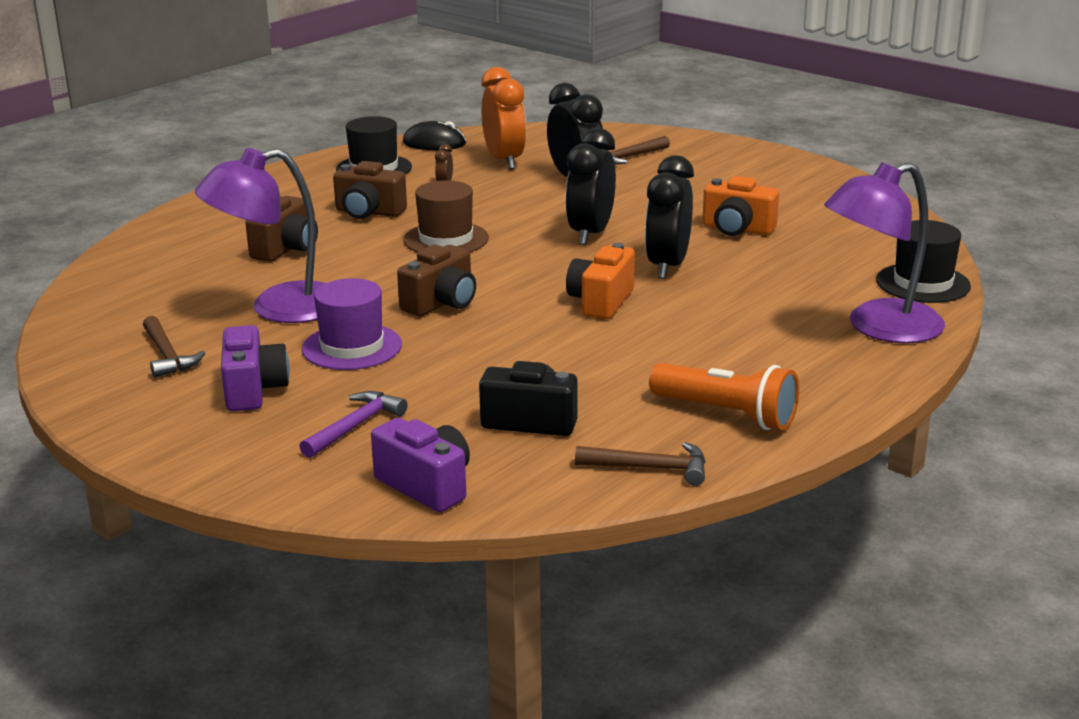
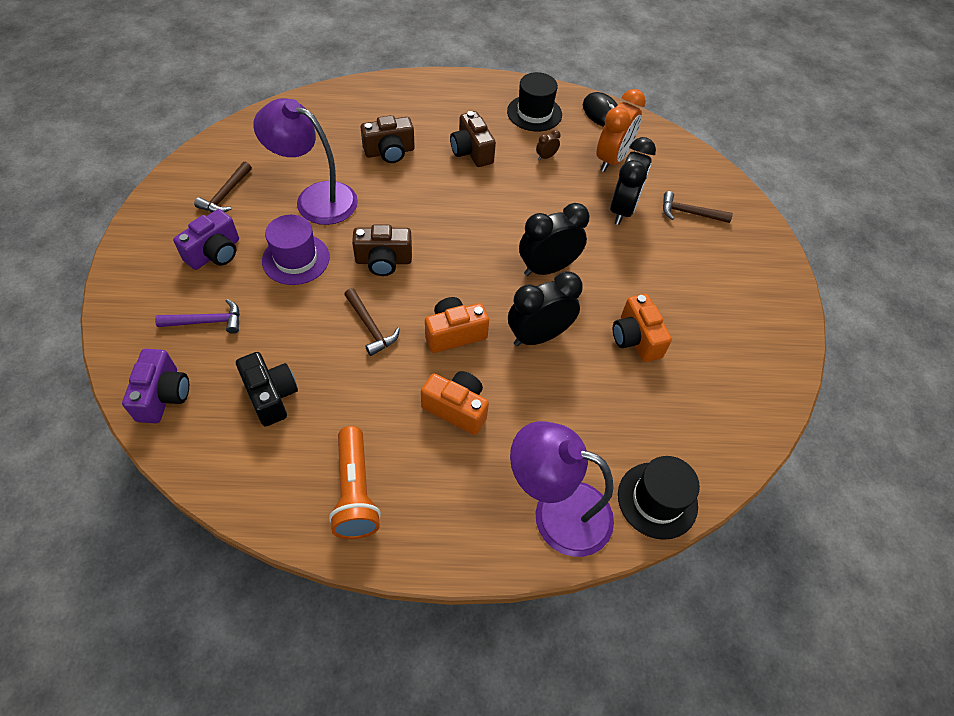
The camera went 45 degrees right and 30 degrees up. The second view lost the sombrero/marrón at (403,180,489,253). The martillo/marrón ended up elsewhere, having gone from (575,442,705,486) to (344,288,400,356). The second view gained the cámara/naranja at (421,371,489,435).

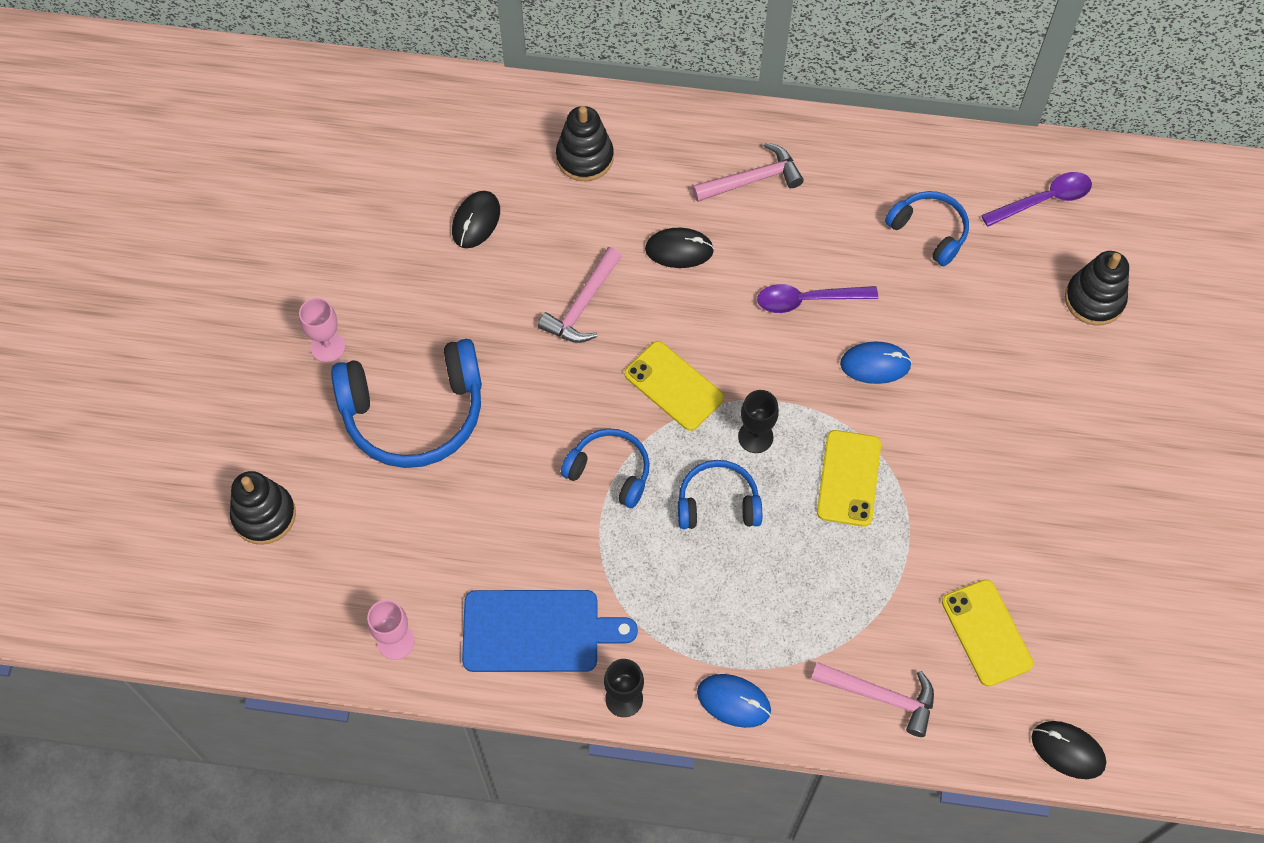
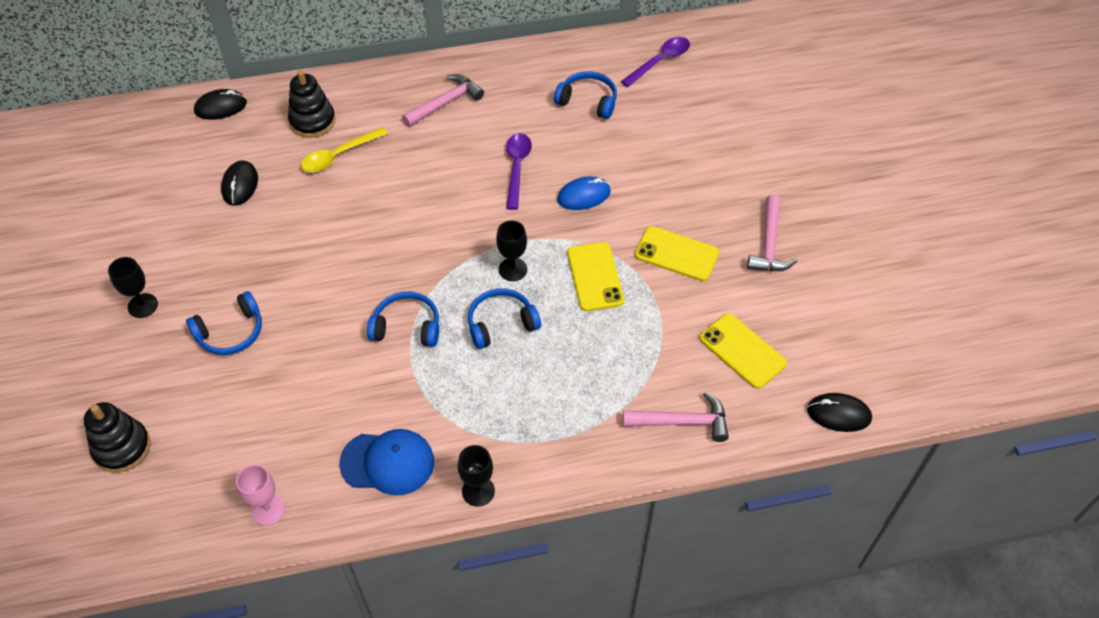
The camera went 20 degrees left and 10 degrees down. What was the copa/rosa at (299,298,345,363) turned into the copa/negro at (108,257,158,318). The size of the auriculares/azul at (331,339,482,468) changed by a factor of 0.56. Where the tabla de cortar/azul stood at (462,590,638,672), the gorra/azul came to stand at (339,429,434,495). The martillo/rosa ended up elsewhere, having gone from (538,247,622,343) to (747,195,797,271). The móvil/amarillo ended up elsewhere, having gone from (624,341,724,431) to (635,226,719,281). The ratón/negro ended up elsewhere, having gone from (645,228,714,268) to (194,89,247,120). The second view lost the ratón/azul at (697,674,771,728). The cuchara/morado at (757,284,878,313) ended up facing another way, 120 degrees clockwise from before. The second view lost the juguete apilable/negro at (1065,251,1129,326). The second view gained the cuchara/amarillo at (301,127,388,172).

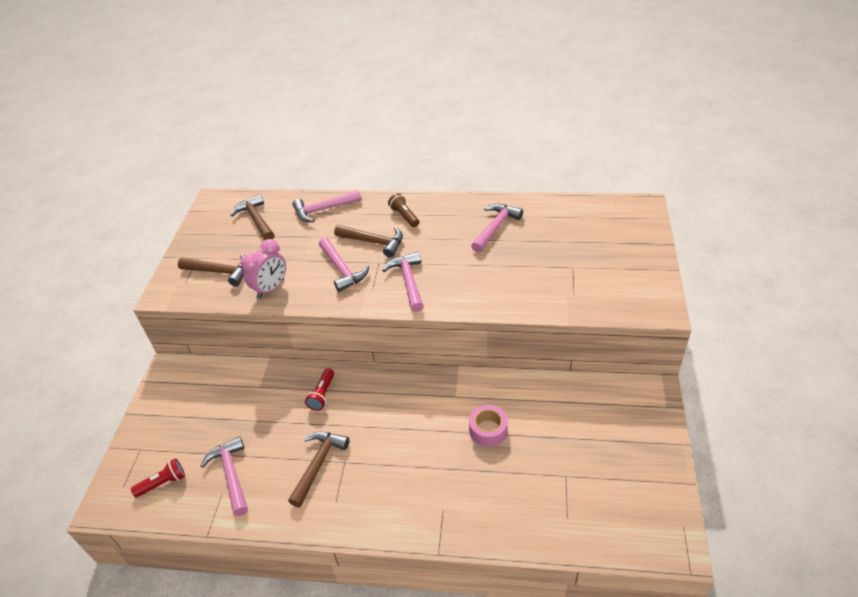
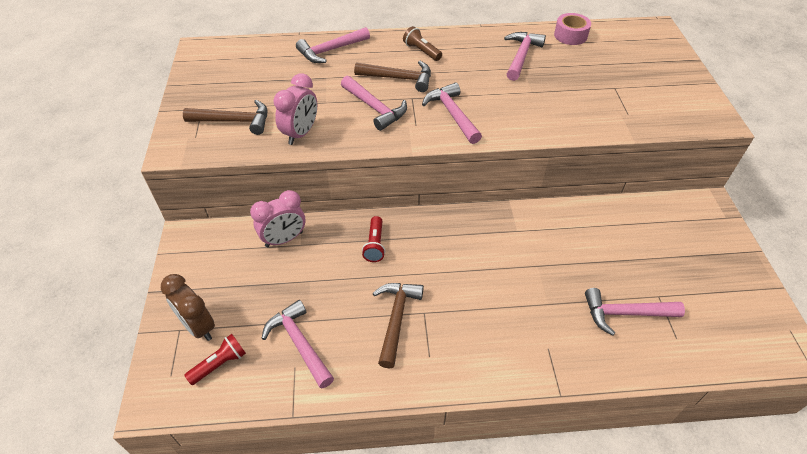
The camera went 15 degrees left and 5 degrees up. The second view lost the martillo/marrón at (231,194,275,240). The cinta adhesiva/rosa ended up elsewhere, having gone from (469,405,508,447) to (554,13,591,45). The second view gained the despertador/marrón at (161,274,215,341). The second view gained the despertador/rosa at (250,190,305,247). The second view gained the martillo/rosa at (585,288,685,335).

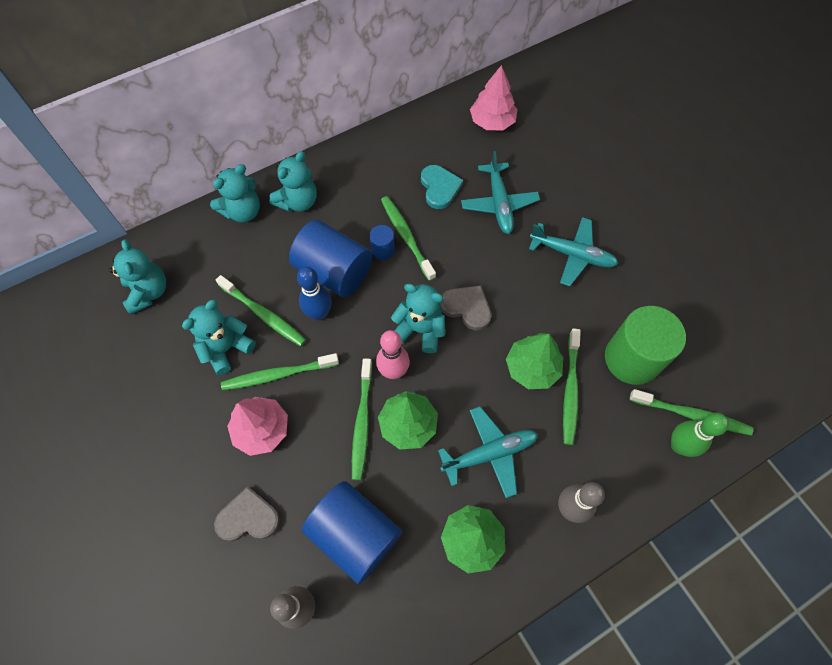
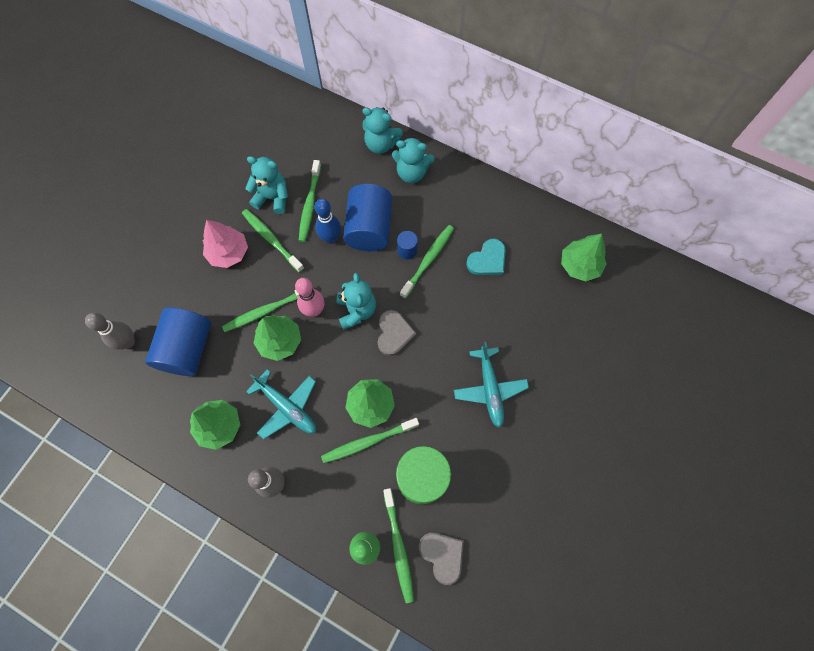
The camera went 60 degrees right and 5 degrees up. The second view lost the osito/turquesa at (109,239,166,315). The corazón/gris ended up elsewhere, having gone from (214,486,280,541) to (419,532,464,585). The second view lost the avión/turquesa at (461,151,540,234). What was the árbol/rosa at (470,65,518,130) turned into the árbol/verde at (561,234,607,281).

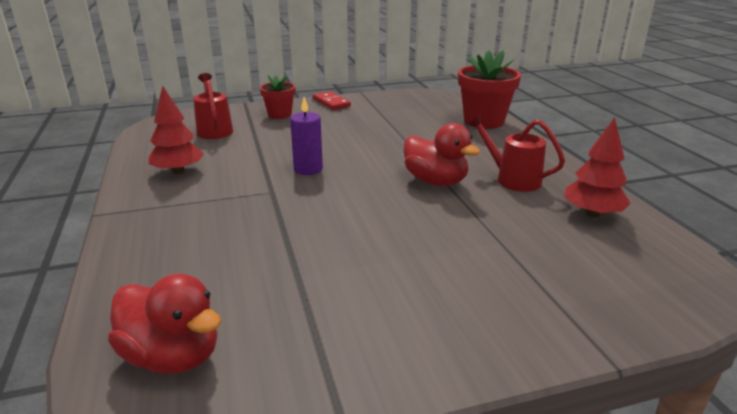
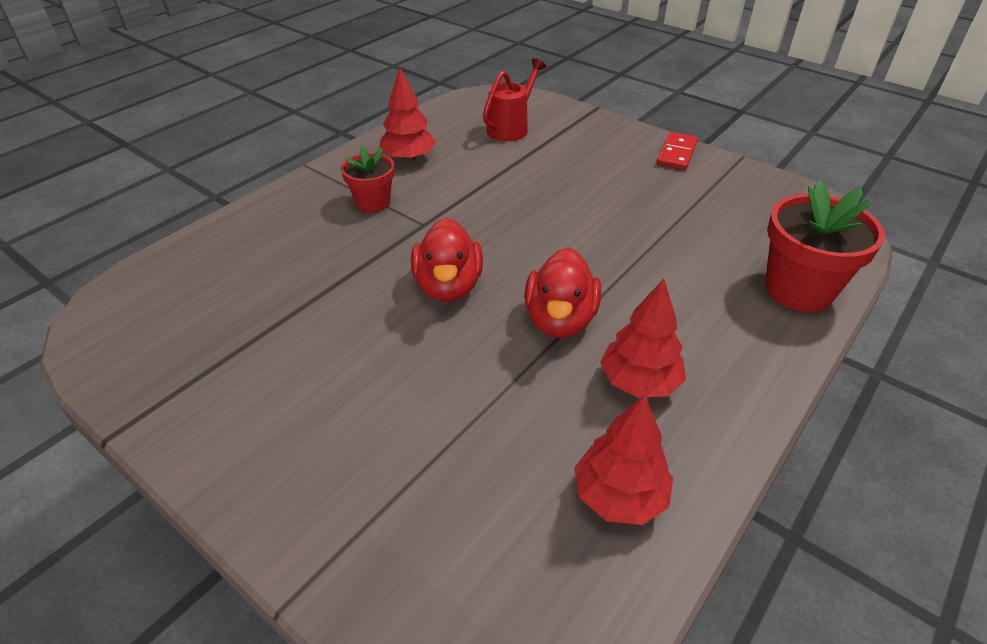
The camera went 55 degrees right and 15 degrees up. The pato/rojo ended up elsewhere, having gone from (108,273,221,374) to (411,218,483,302). The maceta/rojo ended up elsewhere, having gone from (260,75,296,119) to (341,145,395,213). The second view lost the vela/morado at (290,97,323,175). Where the regadera/rojo stood at (468,114,565,192), the árbol/rojo came to stand at (600,279,686,398).

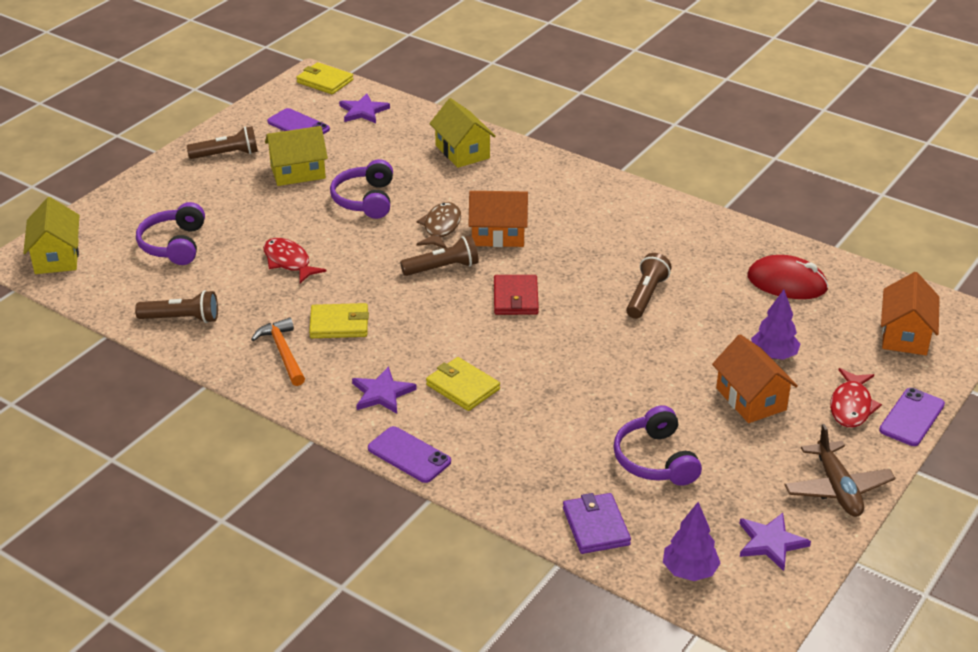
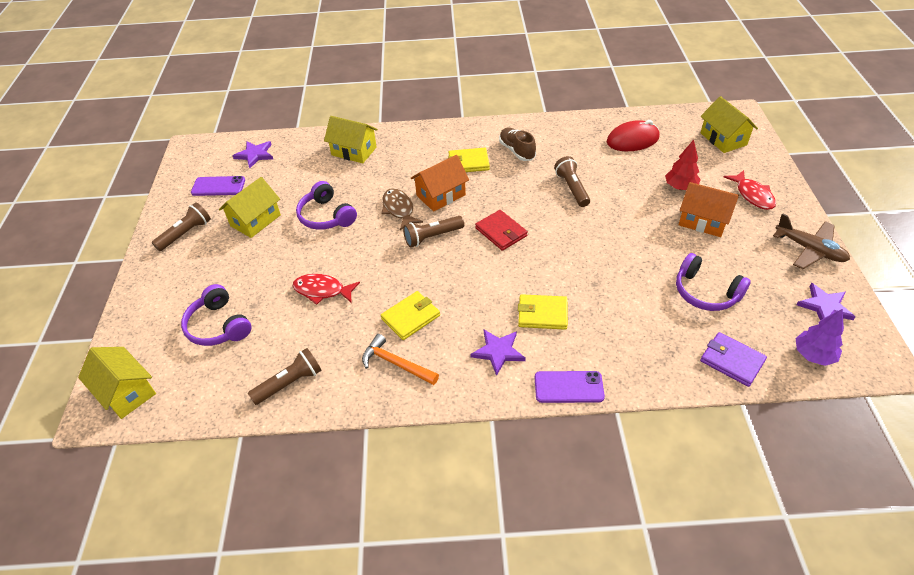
The camera went 35 degrees left and 10 degrees up. The cartera/amarillo ended up elsewhere, having gone from (296,62,353,94) to (448,148,490,172). The lámpara de mano/marrón at (400,235,479,276) ended up facing another way, 150 degrees counterclockwise from before. What was the árbol/morado at (751,289,801,360) turned into the árbol/rojo at (665,140,701,190). The second view lost the móvil/morado at (879,388,945,446). What was the casa/naranja at (881,272,940,355) turned into the casa/amarillo at (700,96,758,153). The second view gained the zapato/marrón at (499,128,536,161).

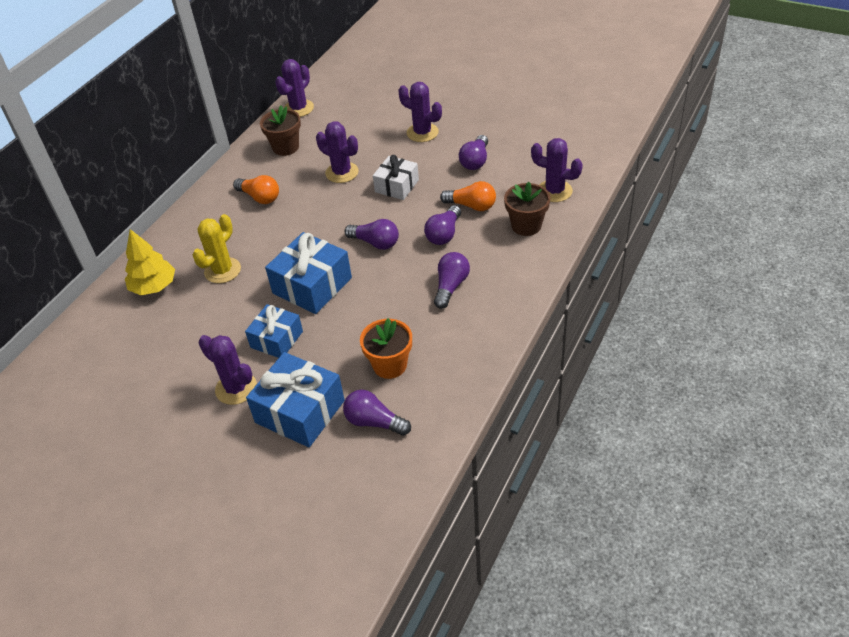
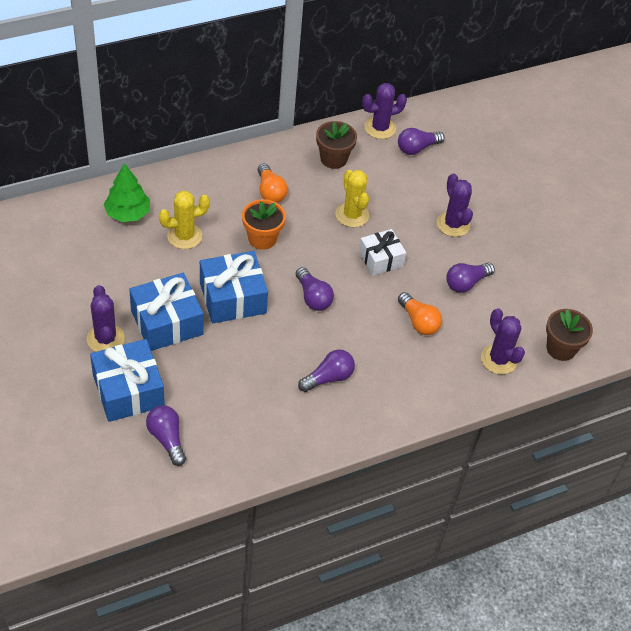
The camera went 30 degrees right and 5 degrees up. What was the árbol/amarillo at (125,229,175,295) turned into the árbol/verde at (103,163,150,222). The size of the regalo/azul at (245,304,303,358) changed by a factor of 1.56. What was the cactus/morado at (316,121,359,183) turned into the cactus/amarillo at (335,170,369,227). The maceta/naranja ended up elsewhere, having gone from (360,318,412,379) to (242,199,286,250). The bombilla/morado ended up elsewhere, having gone from (424,205,461,245) to (398,128,445,155). The maceta/marrón ended up elsewhere, having gone from (504,182,550,236) to (546,309,593,361).

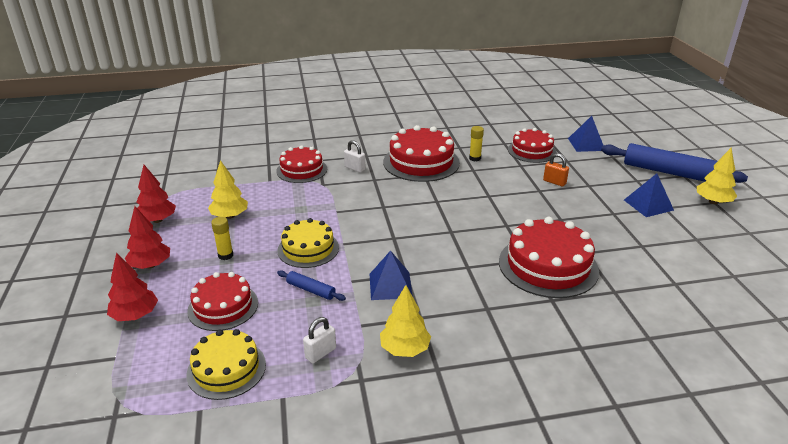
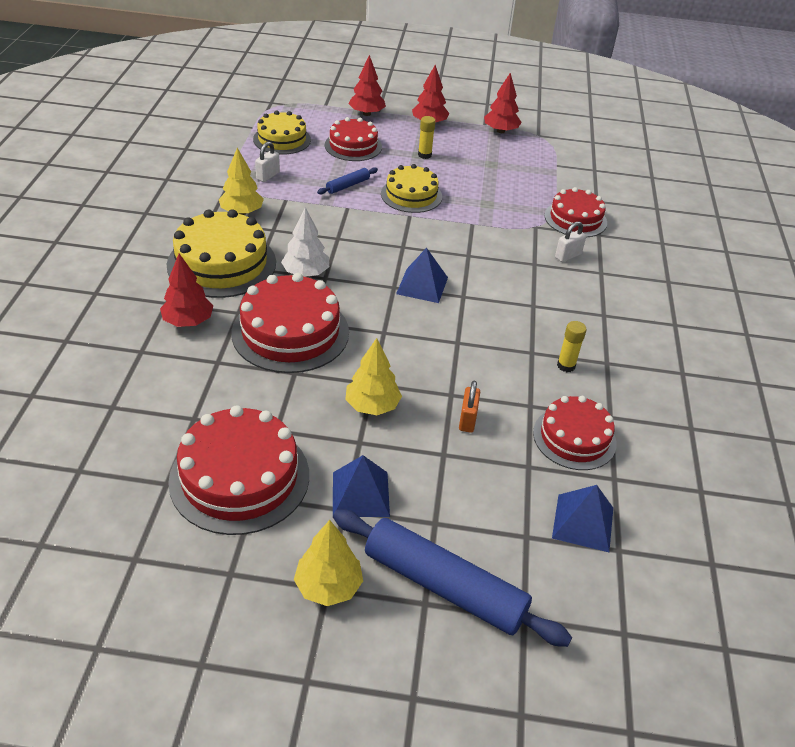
The camera went 105 degrees right and 10 degrees up. The árbol/amarillo ended up elsewhere, having gone from (208,160,248,219) to (345,338,402,415). The candado/blanco at (303,317,336,363) ended up facing another way, 60 degrees clockwise from before. The pirámide/azul ended up elsewhere, having gone from (370,250,413,300) to (396,248,448,303). The tarta/rojo ended up elsewhere, having gone from (383,125,460,182) to (168,405,309,535). The candado/naranja at (543,153,569,186) ended up facing another way, 45 degrees counterclockwise from before. The rodillo/azul at (601,143,748,183) ended up facing another way, 75 degrees clockwise from before. The second view gained the árbol/rojo at (160,254,214,327). The second view gained the tarta/amarillo at (167,209,276,298). The second view gained the árbol/blanco at (281,207,329,277).

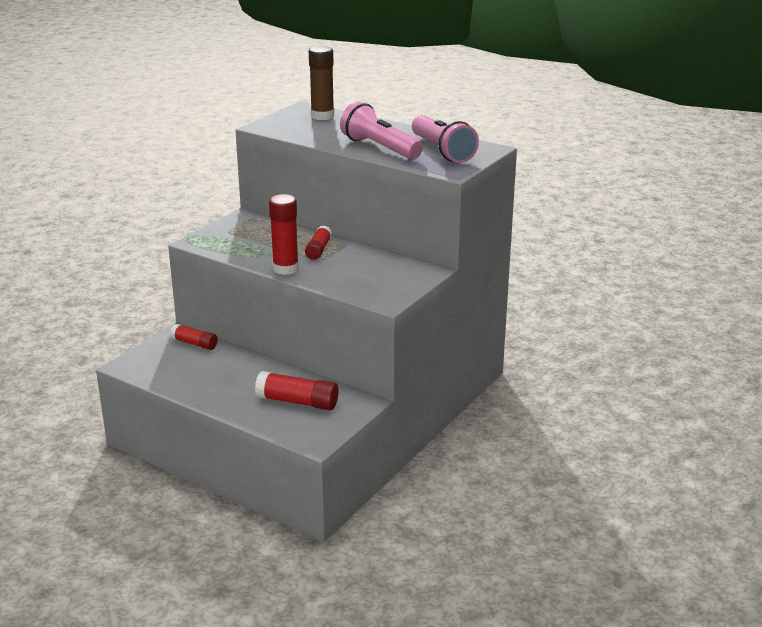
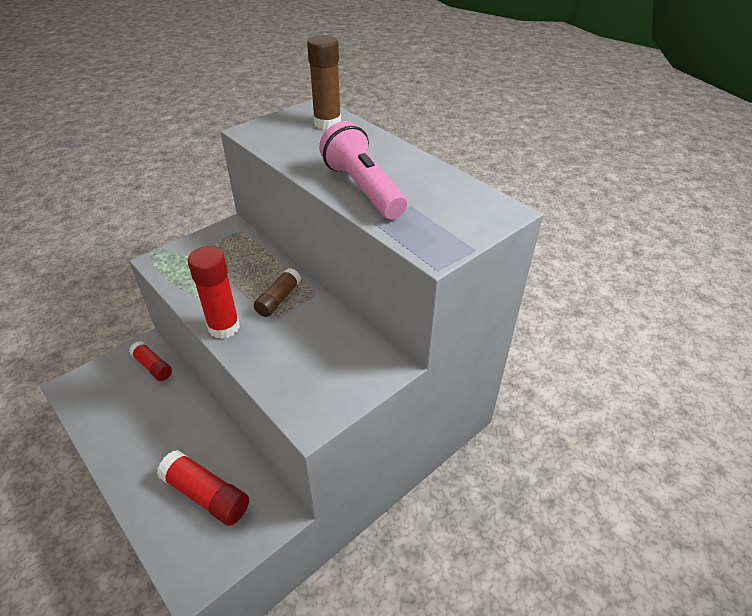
The camera went 15 degrees right and 15 degrees up. What was the barra de pegamento/rojo at (305,225,332,260) turned into the barra de pegamento/marrón at (254,268,301,317). The second view lost the lámpara de mano/rosa at (412,115,479,163).

